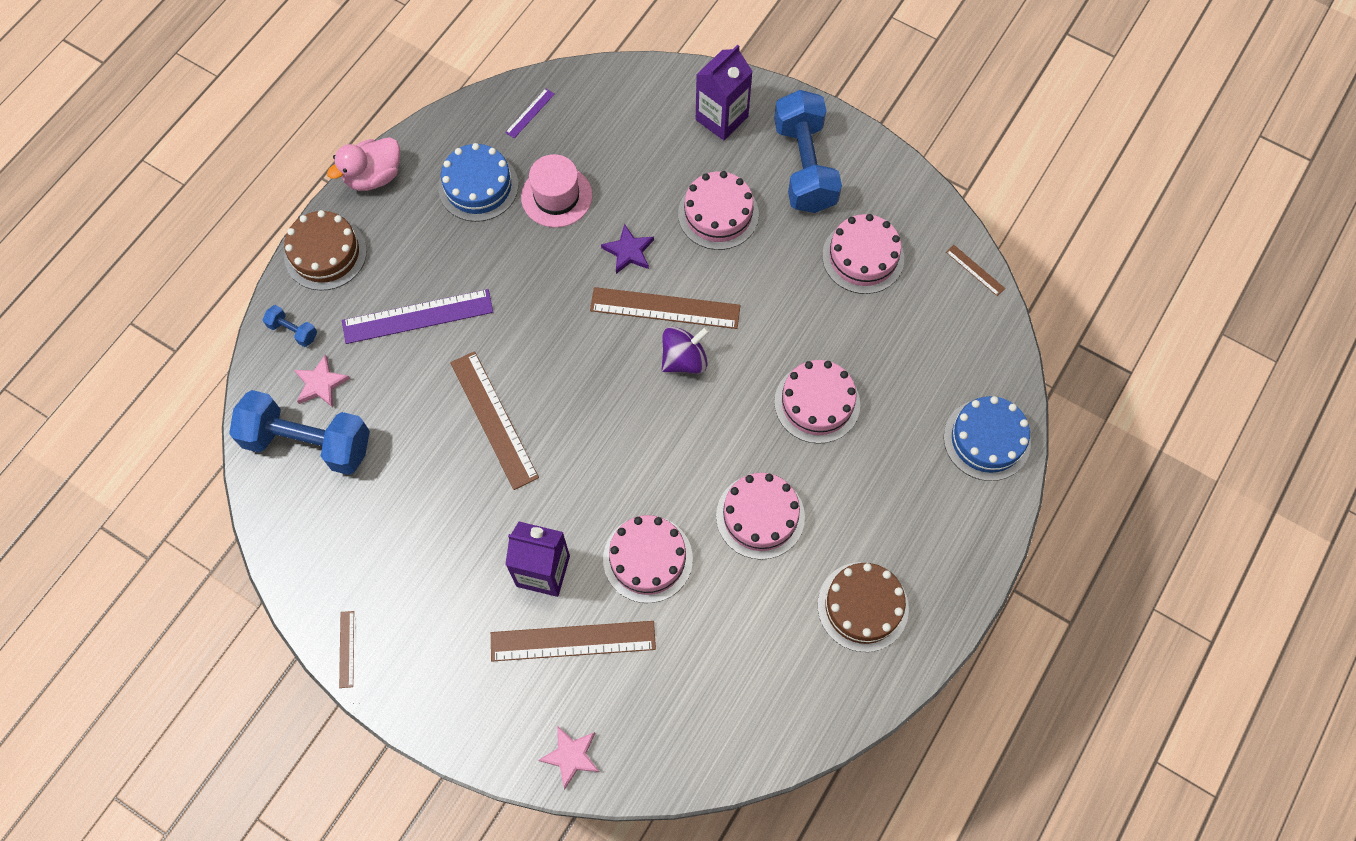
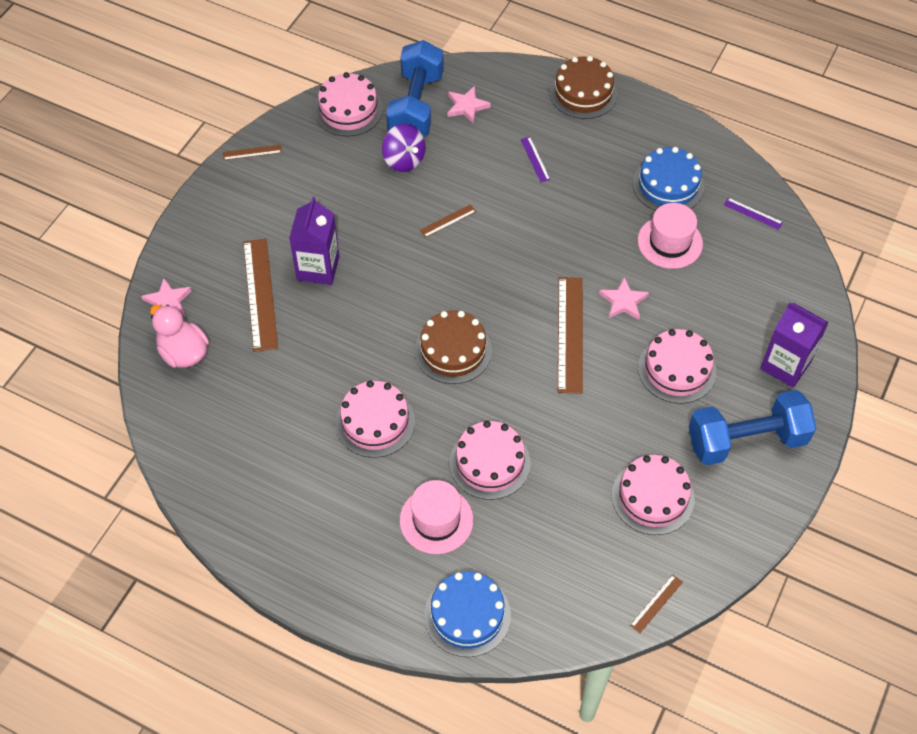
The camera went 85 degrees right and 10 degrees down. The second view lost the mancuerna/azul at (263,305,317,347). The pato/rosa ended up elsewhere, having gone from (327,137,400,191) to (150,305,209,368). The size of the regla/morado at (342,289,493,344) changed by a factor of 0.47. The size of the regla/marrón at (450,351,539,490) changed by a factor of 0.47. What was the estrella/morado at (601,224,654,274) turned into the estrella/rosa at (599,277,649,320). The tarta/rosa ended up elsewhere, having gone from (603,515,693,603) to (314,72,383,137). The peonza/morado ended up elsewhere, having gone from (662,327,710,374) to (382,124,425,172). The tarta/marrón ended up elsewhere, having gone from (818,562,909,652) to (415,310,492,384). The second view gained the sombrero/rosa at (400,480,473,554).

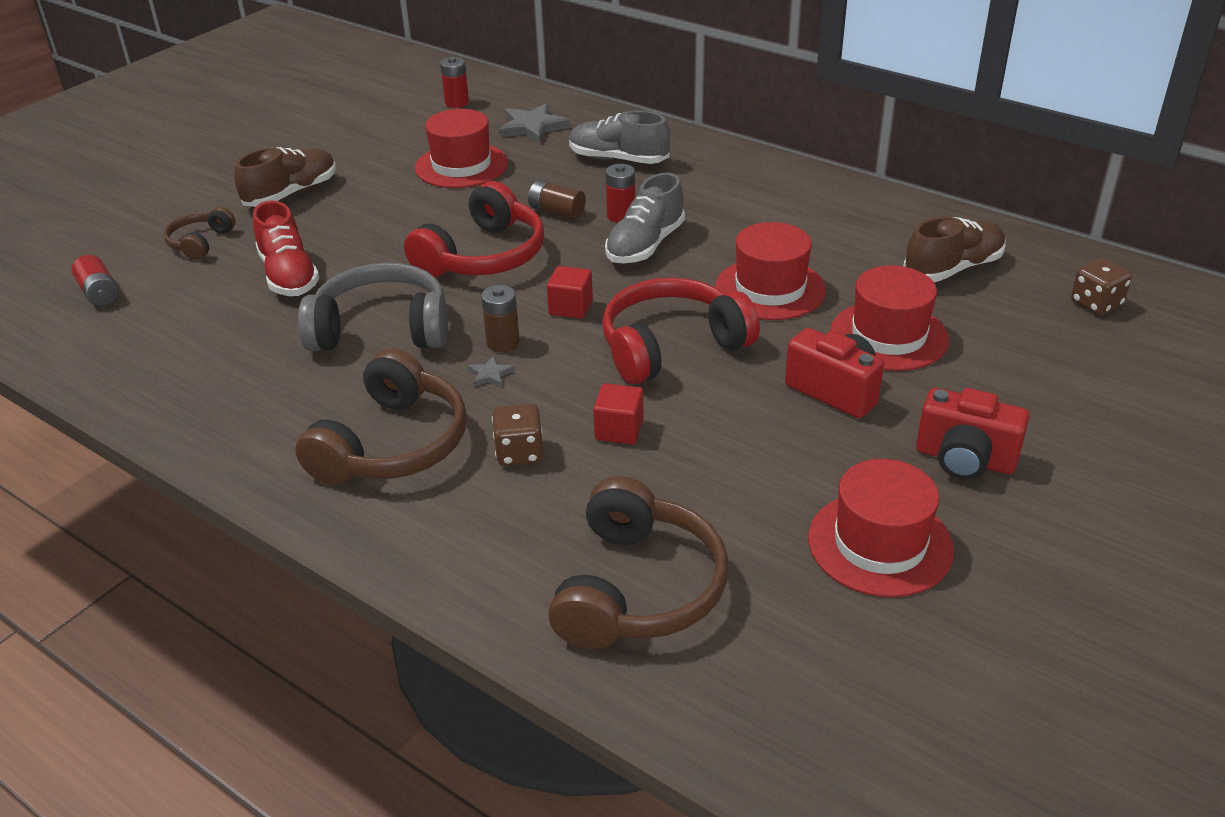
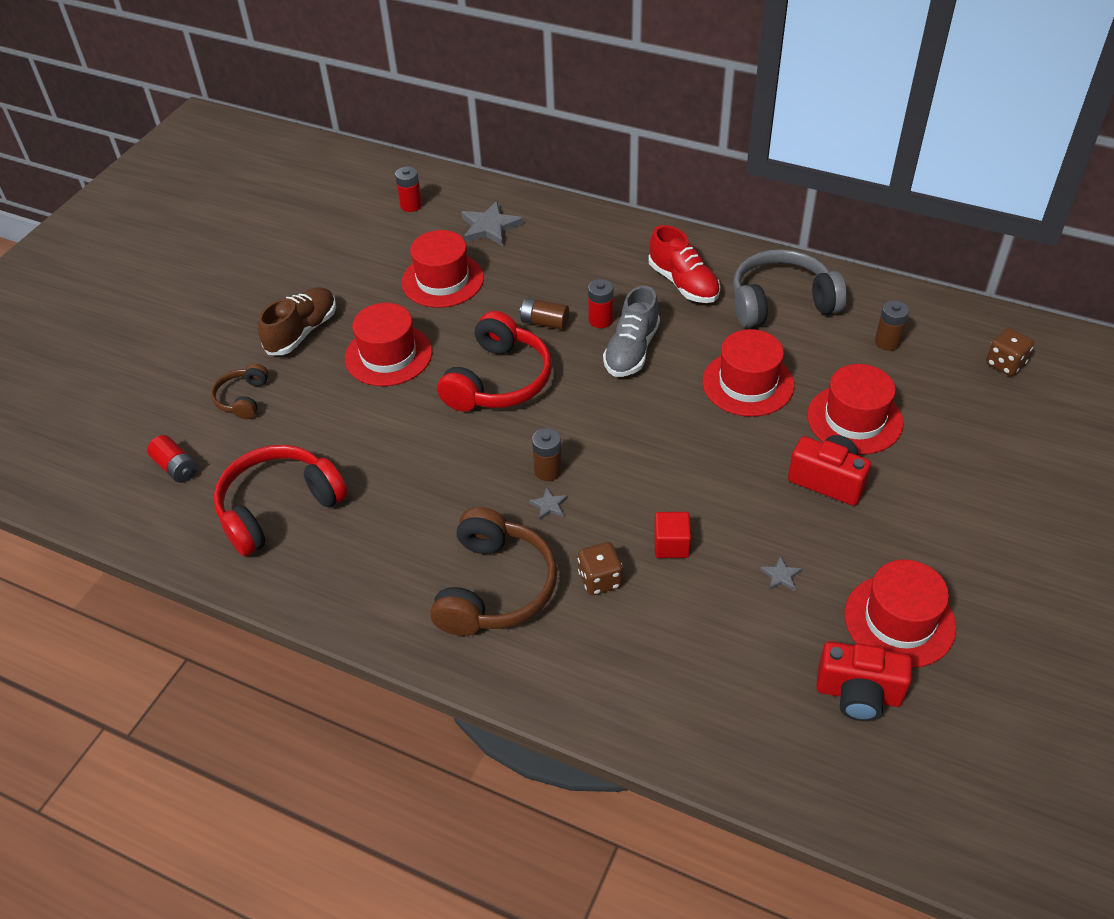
The camera went 10 degrees left and 10 degrees up. The zapato/rojo ended up elsewhere, having gone from (253,201,320,296) to (649,225,721,303). The auriculares/gris ended up elsewhere, having gone from (298,263,448,351) to (733,249,847,328). The second view lost the cubo/rojo at (547,266,593,319). The second view lost the auriculares/marrón at (548,476,728,649). The second view lost the zapato/gris at (569,111,670,164). The auriculares/rojo ended up elsewhere, having gone from (602,277,760,384) to (214,445,348,557). Where the zapato/marrón stood at (903,217,1006,282), the pila/marrón came to stand at (875,300,909,351). The cámara/rojo ended up elsewhere, having gone from (916,388,1030,480) to (816,641,912,721). The second view gained the sombrero/rojo at (345,303,432,386). The second view gained the estrella/gris at (760,556,802,591).

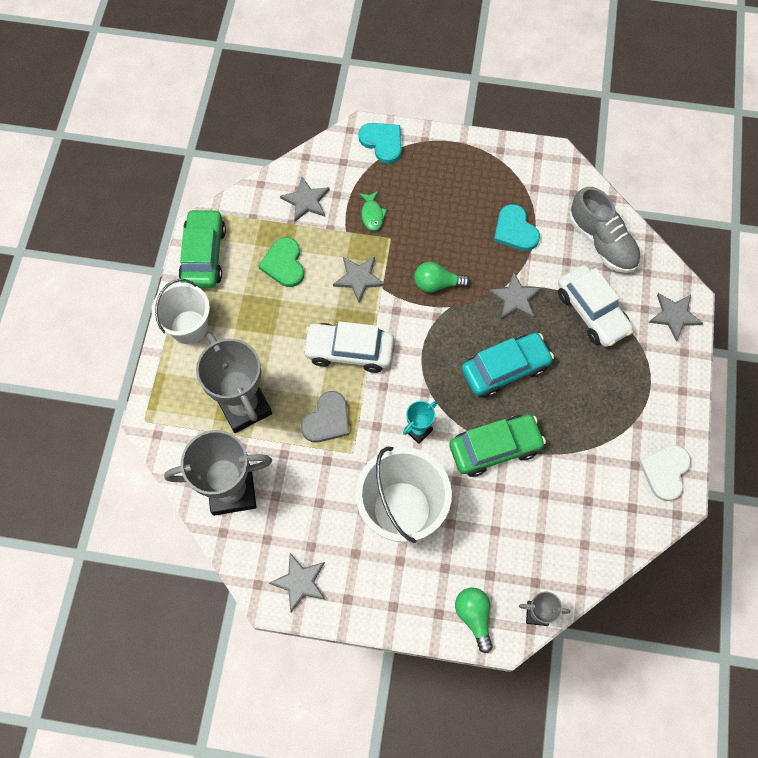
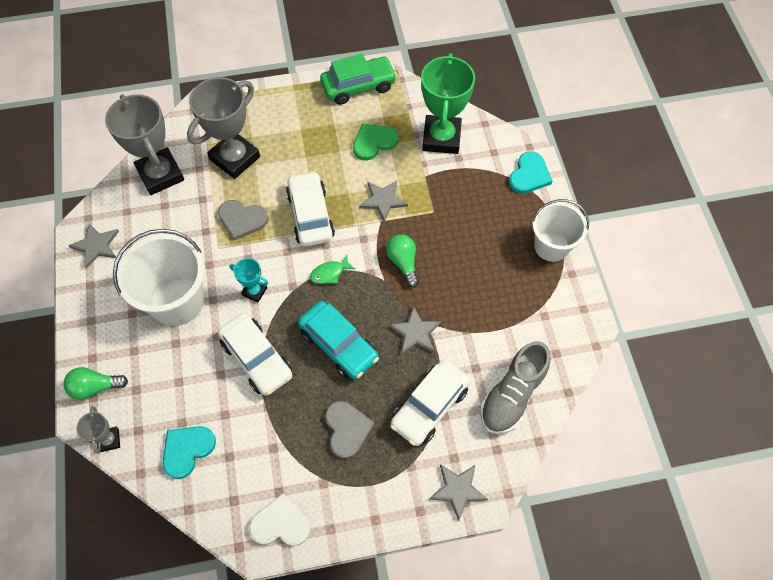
The camera went 70 degrees right and 5 degrees down. The balde/blanco ended up elsewhere, having gone from (151,279,210,344) to (532,199,589,262). Where the estrella/gris stood at (280,177,330,222), the trofeo/verde came to stand at (421,53,475,154). The pez/verde ended up elsewhere, having gone from (359,191,387,231) to (310,255,355,284). What was the coche/verde at (449,415,546,477) turned into the coche/blanco at (218,313,292,396). The bombilla/verde at (455,587,493,653) ended up facing another way, 150 degrees counterclockwise from before. The corazón/turquesa ended up elsewhere, having gone from (494,204,540,251) to (163,426,216,479). The second view gained the corazón/gris at (325,401,374,459).

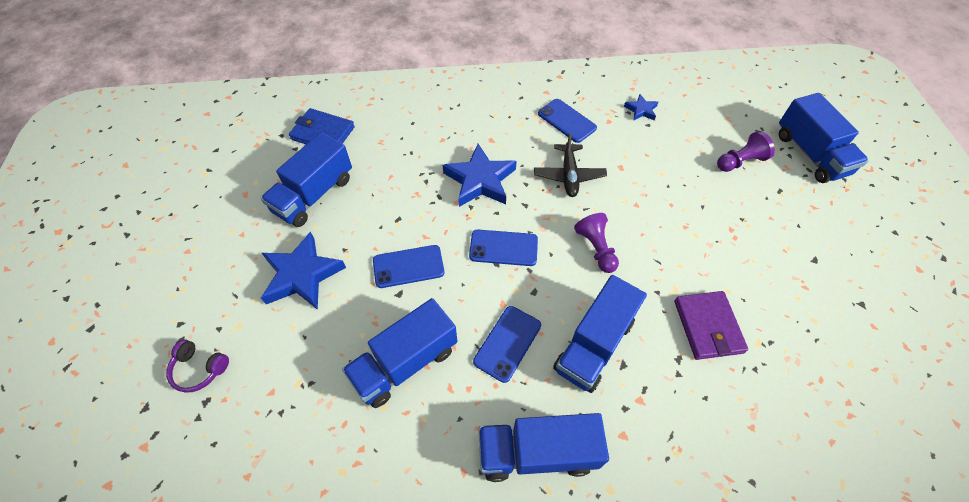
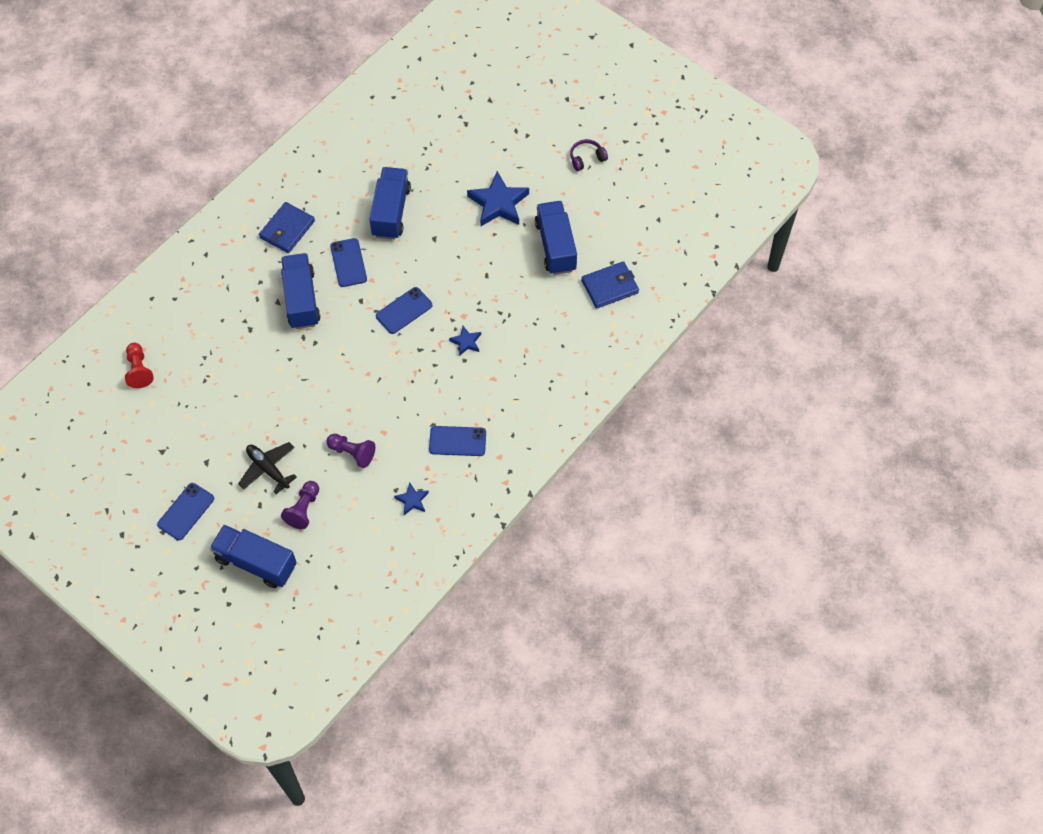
The camera went 135 degrees right and 5 degrees up. The auriculares/morado ended up elsewhere, having gone from (166,339,229,393) to (570,139,608,171). The móvil/azul ended up elsewhere, having gone from (373,245,444,288) to (157,483,214,540). The size of the estrella/azul at (443,144,517,207) changed by a factor of 0.50. Where the camión/azul stood at (478,413,609,482), the cartera/azul came to stand at (259,202,315,253). The avión/negro ended up elsewhere, having gone from (534,132,607,197) to (238,442,297,494). The peón/morado ended up elsewhere, having gone from (574,213,619,273) to (327,434,375,468). The second view lost the cartera/morado at (674,291,748,360). The second view gained the peón/rojo at (125,343,154,388).

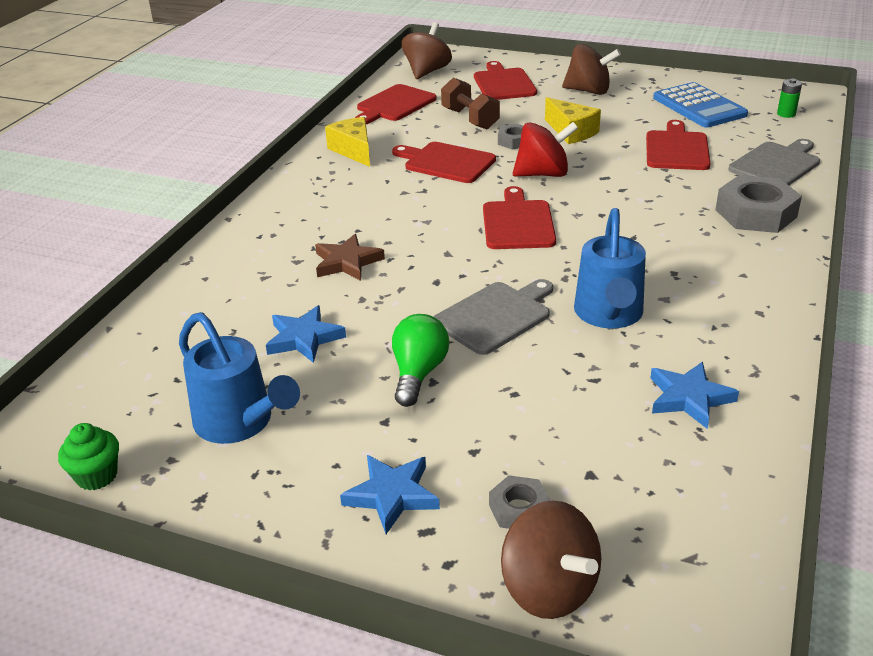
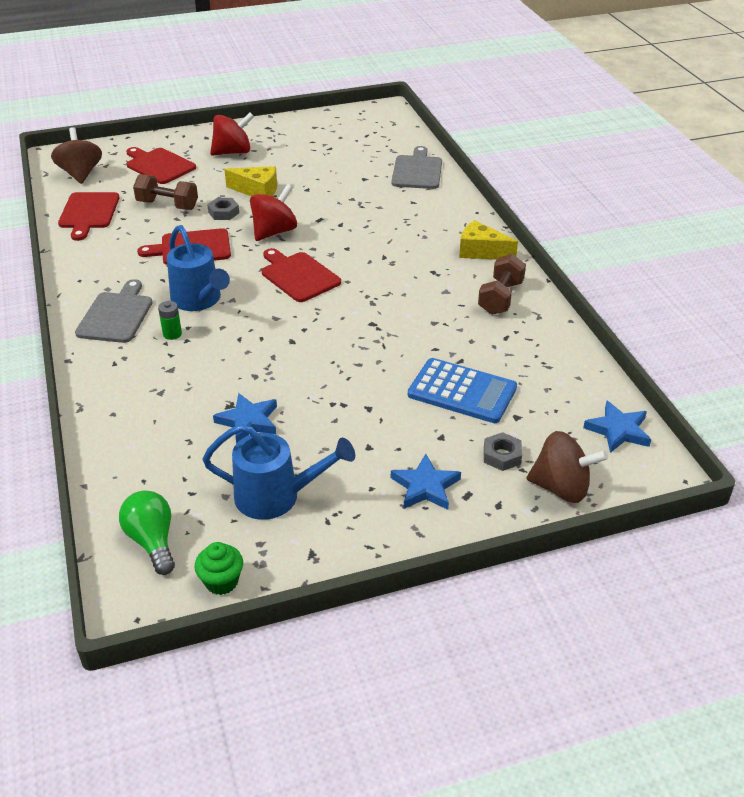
The camera went 40 degrees left and 5 degrees up. The second view lost the estrella/marrón at (315,234,385,281). The queso/amarillo ended up elsewhere, having gone from (325,117,370,167) to (459,220,518,260). The bombilla/verde ended up elsewhere, having gone from (392,314,449,407) to (119,490,175,575). The tabla de cortar/gris ended up elsewhere, having gone from (433,279,553,355) to (75,279,153,343). What was the peonza/marrón at (562,44,621,95) turned into the peonza/rojo at (210,113,254,156). The regadera/azul ended up elsewhere, having gone from (574,208,646,329) to (167,225,230,311). The second view lost the tabla de cortar/rojo at (646,120,711,170). The estrella/azul ended up elsewhere, having gone from (650,362,739,429) to (583,401,651,453). The calculadora/azul ended up elsewhere, having gone from (653,82,748,128) to (408,358,517,423). The second view lost the tuerca/gris at (715,175,802,233). The pila/verde ended up elsewhere, having gone from (777,79,802,118) to (158,301,182,340). The second view gained the mancuerna/marrón at (478,254,526,315).

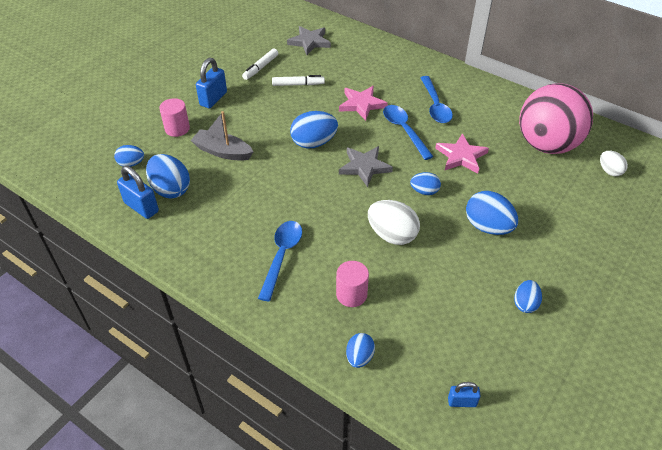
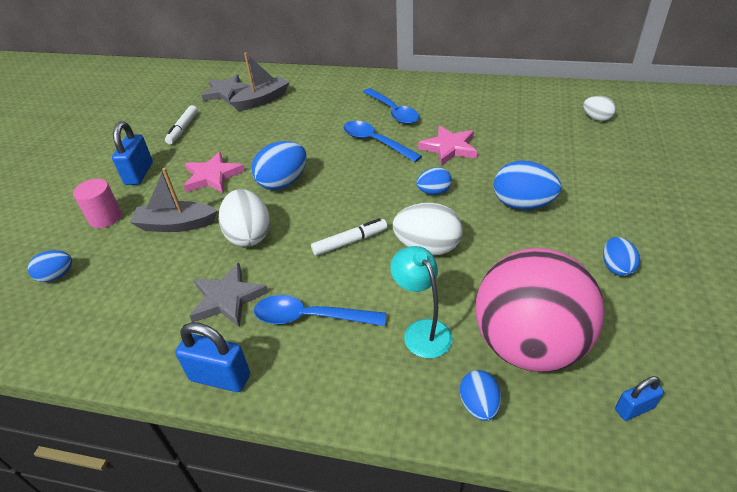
The camera went 20 degrees left and 5 degrees down. The candado/azul ended up elsewhere, having gone from (117,166,159,219) to (175,322,250,392). The second view lost the huevo/azul at (146,154,190,198). The cuchara/azul at (258,221,302,302) ended up facing another way, 75 degrees counterclockwise from before. The rotulador/blanco ended up elsewhere, having gone from (272,75,325,86) to (311,218,387,256). Where the cilindro/rosa stood at (336,261,369,307), the lámpara/turquesa came to stand at (390,246,453,358). The estrella/rosa ended up elsewhere, having gone from (339,86,388,121) to (184,152,245,193). The estrella/gris ended up elsewhere, having gone from (339,146,393,187) to (190,263,269,327). The pelota/rosa ended up elsewhere, having gone from (519,83,593,154) to (476,248,605,372). The second view gained the huevo/blanco at (219,189,270,247). The second view gained the barco/gris at (229,52,289,111).

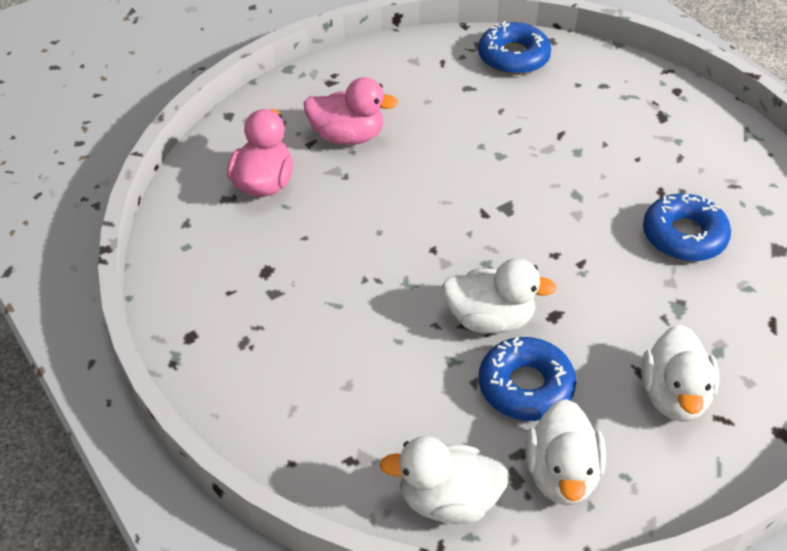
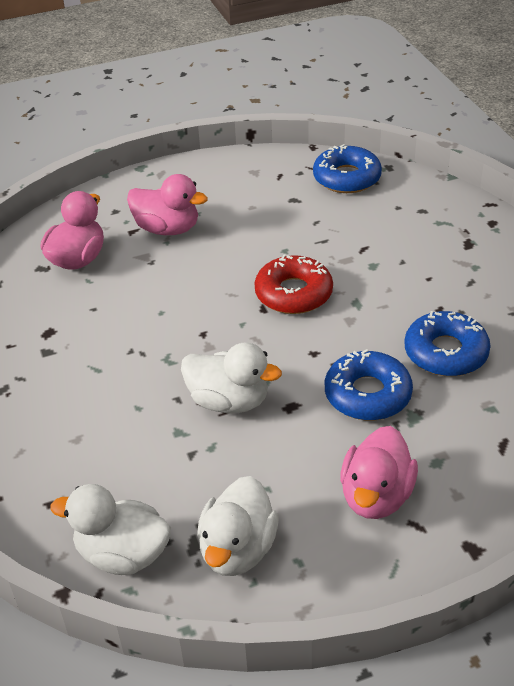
The camera went 15 degrees right and 5 degrees down. The rosquilla/azul ended up elsewhere, having gone from (479,337,576,421) to (325,349,413,421). What was the pato/blanco at (641,325,719,422) turned into the pato/rosa at (340,426,418,519). The second view gained the rosquilla/rojo at (254,255,333,314).

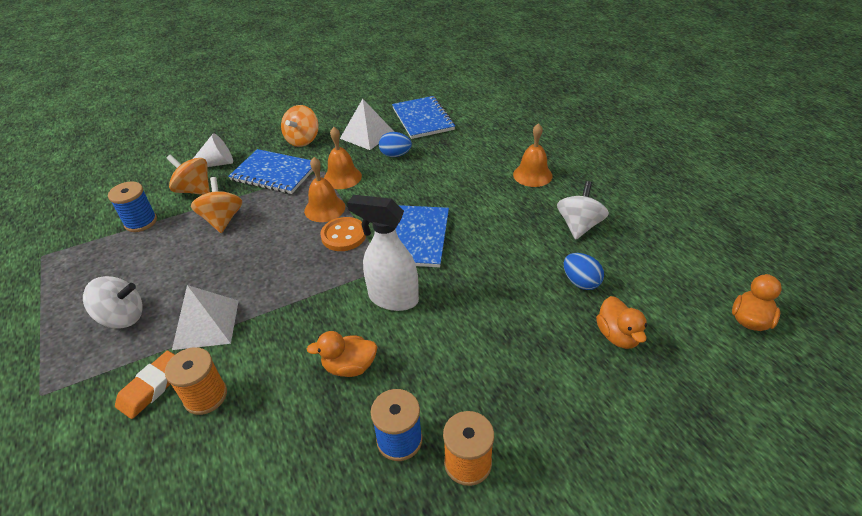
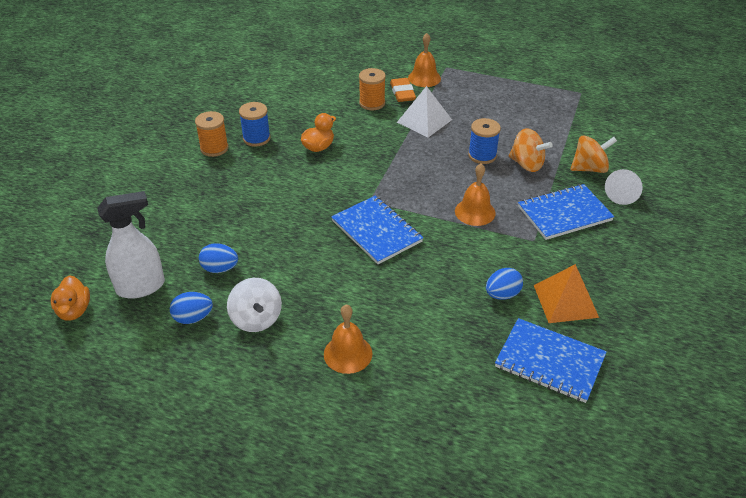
The camera went 135 degrees right and 0 degrees up. The second view lost the peonza/blanco at (83,276,143,329). The carrete/azul ended up elsewhere, having gone from (108,181,157,232) to (468,118,501,164). The second view lost the peonza/naranja at (281,105,319,147). The second view lost the botón/naranja at (320,217,366,251). The campana/naranja ended up elsewhere, having gone from (324,127,362,189) to (408,33,441,87). What was the pirámide/blanco at (340,99,394,150) turned into the pirámide/naranja at (534,264,599,323). The pulverizador/blanco ended up elsewhere, having gone from (347,195,419,311) to (97,191,165,299). The second view lost the pato/naranja at (596,296,647,349). The second view gained the huevo/azul at (170,292,213,324).

